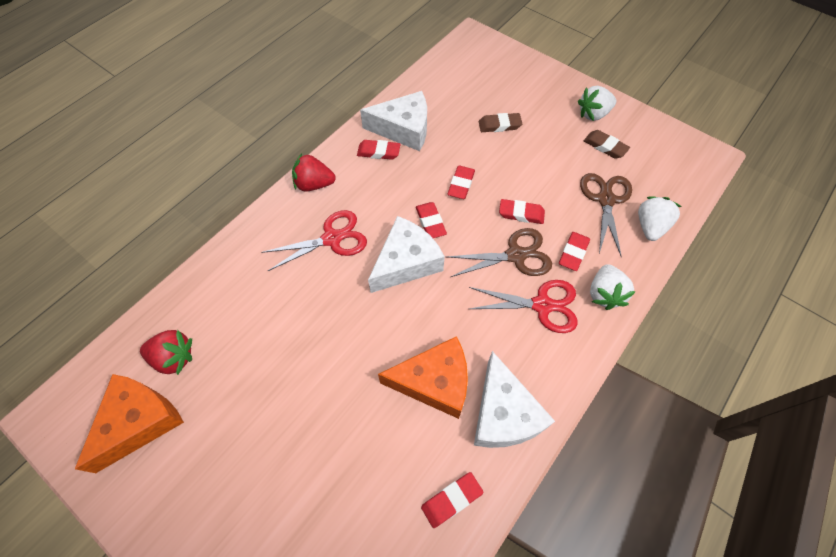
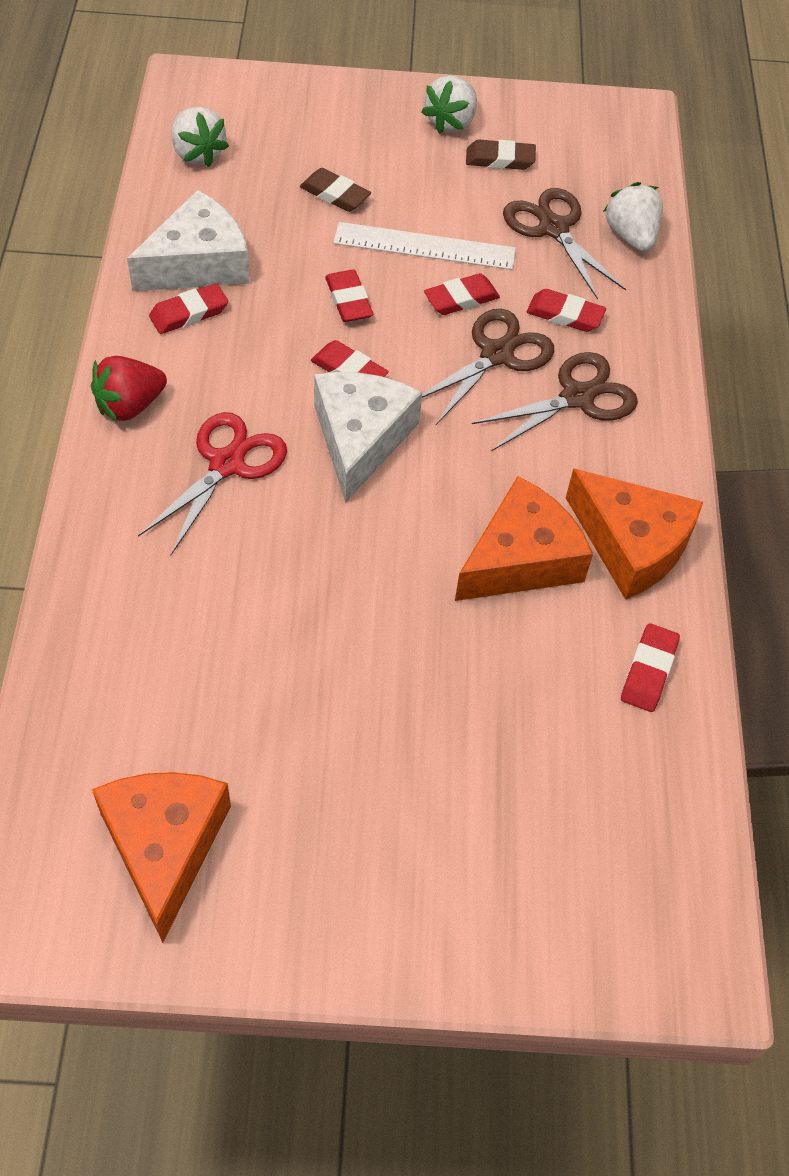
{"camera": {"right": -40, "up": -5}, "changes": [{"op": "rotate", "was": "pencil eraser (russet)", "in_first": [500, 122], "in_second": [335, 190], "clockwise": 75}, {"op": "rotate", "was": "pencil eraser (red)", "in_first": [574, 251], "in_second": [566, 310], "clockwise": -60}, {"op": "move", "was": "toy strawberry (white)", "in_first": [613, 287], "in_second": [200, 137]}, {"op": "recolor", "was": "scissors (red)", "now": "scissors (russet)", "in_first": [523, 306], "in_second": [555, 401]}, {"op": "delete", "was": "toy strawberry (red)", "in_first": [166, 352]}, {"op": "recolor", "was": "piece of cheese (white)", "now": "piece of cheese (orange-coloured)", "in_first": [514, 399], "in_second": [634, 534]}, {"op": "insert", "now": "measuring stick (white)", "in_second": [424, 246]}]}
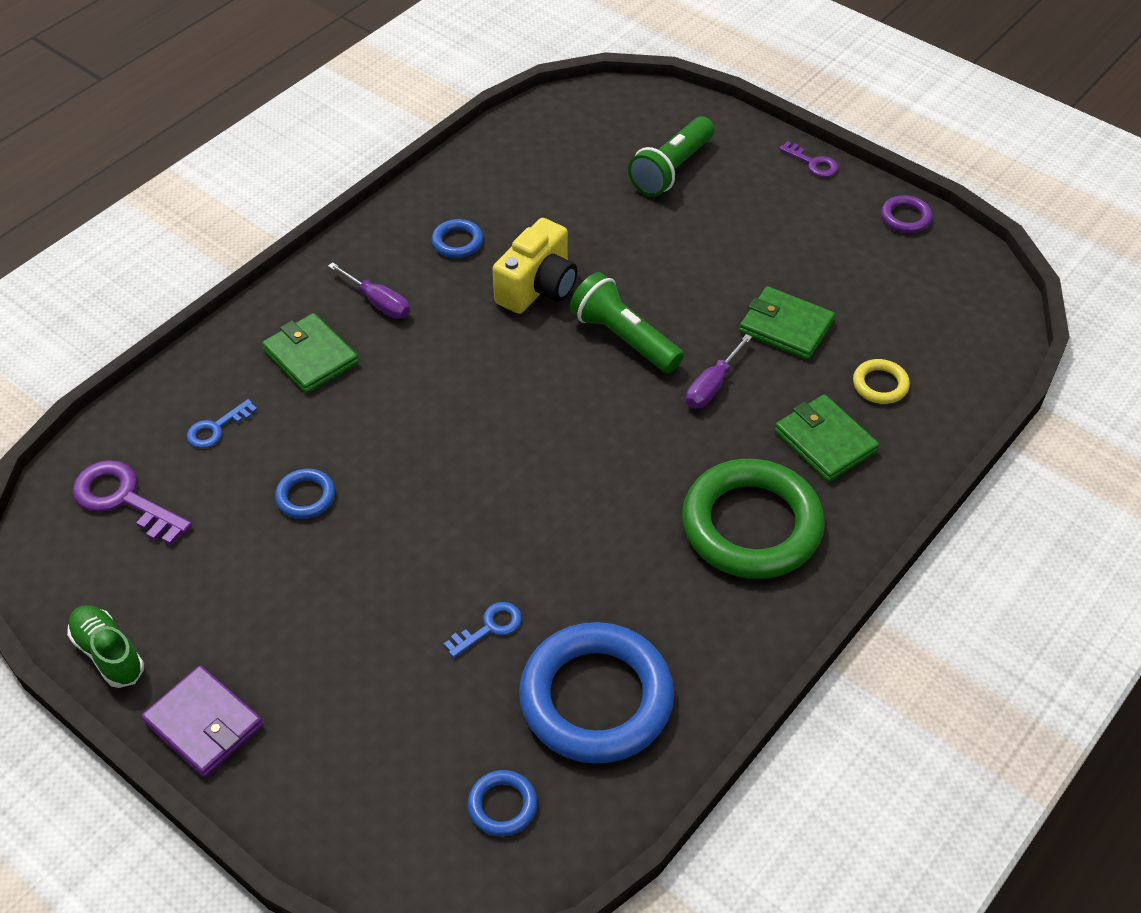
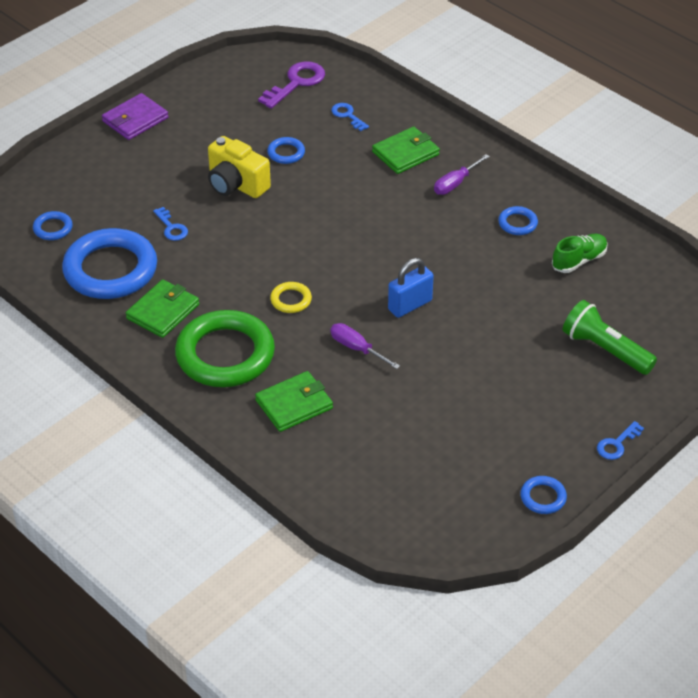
{"camera": {"right": 95, "up": -5}, "changes": [{"op": "recolor", "was": "latchkey (violet)", "now": "latchkey (royal blue)", "in_first": [808, 159], "in_second": [620, 440]}, {"op": "recolor", "was": "ring (violet)", "now": "ring (royal blue)", "in_first": [906, 214], "in_second": [543, 495]}, {"op": "move", "was": "compact camera (yellow)", "in_first": [534, 266], "in_second": [239, 167]}, {"op": "replace", "was": "flashlight (green)", "now": "padlock (royal blue)", "in_first": [627, 322], "in_second": [411, 288]}, {"op": "move", "was": "card wallet (green)", "in_first": [787, 323], "in_second": [162, 308]}, {"op": "move", "was": "ring (yellow)", "in_first": [881, 381], "in_second": [291, 297]}, {"op": "move", "was": "sneaker (green)", "in_first": [105, 646], "in_second": [580, 253]}]}
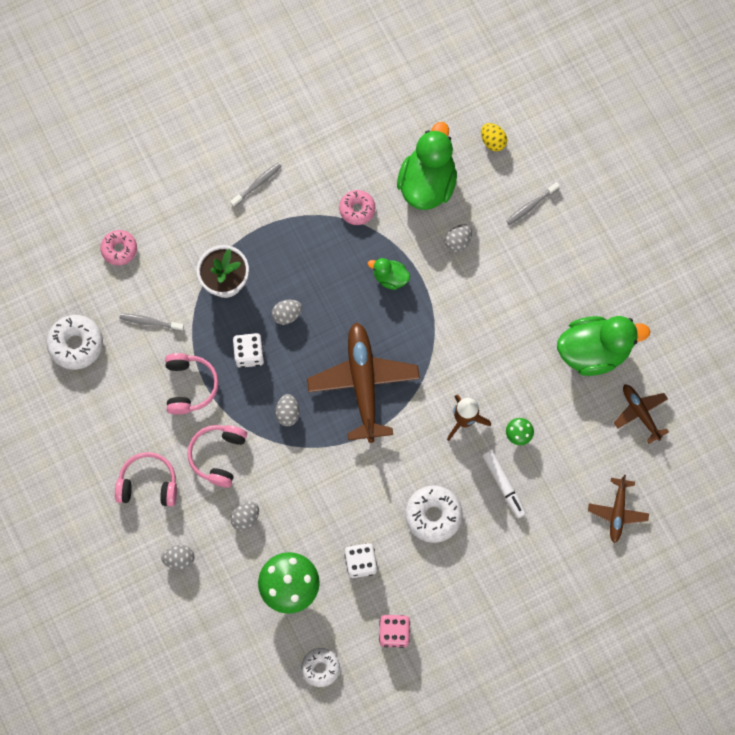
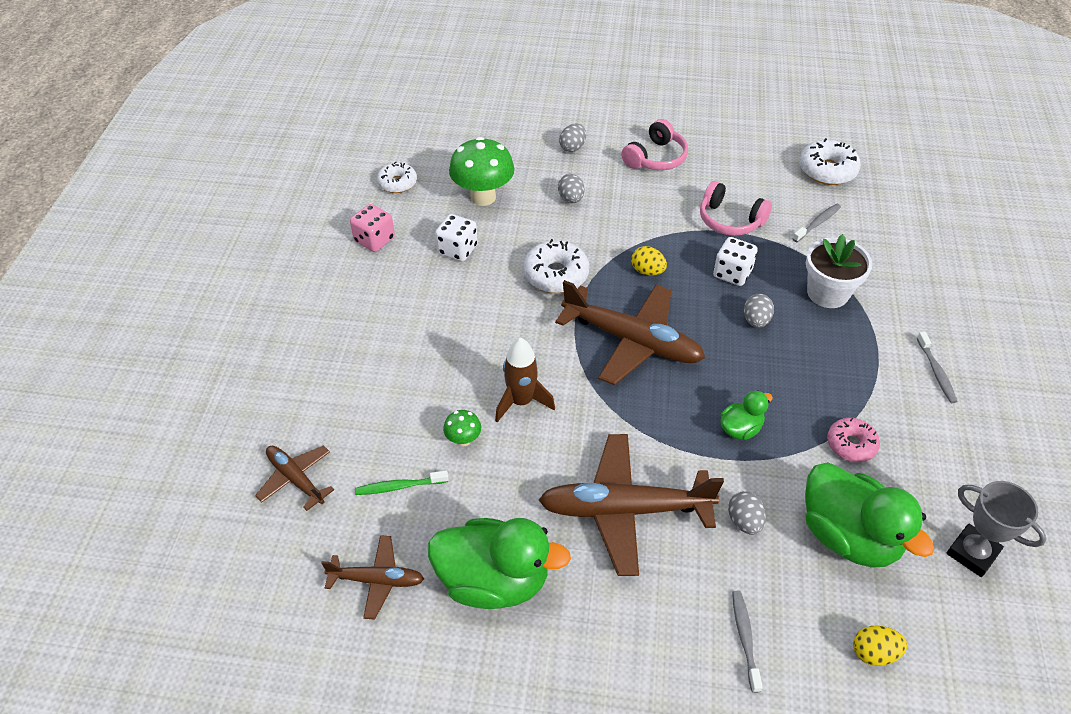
{"camera": {"right": 125, "up": -25}, "changes": [{"op": "delete", "was": "glazed donut (rose-pink)", "in_first": [118, 247]}, {"op": "rotate", "was": "duck (green)", "in_first": [604, 346], "in_second": [499, 563], "clockwise": -105}, {"op": "recolor", "was": "egg (grey)", "now": "egg (yellow)", "in_first": [287, 410], "in_second": [649, 261]}, {"op": "delete", "was": "over-ear headphones (rose-pink)", "in_first": [217, 456]}, {"op": "delete", "was": "marker (white)", "in_first": [504, 484]}, {"op": "move", "was": "glazed donut (white)", "in_first": [434, 514], "in_second": [556, 266]}, {"op": "insert", "now": "toy plane (russet)", "in_second": [631, 505]}, {"op": "insert", "now": "dental brush (green)", "in_second": [402, 482]}, {"op": "insert", "now": "award cup (grey)", "in_second": [996, 529]}]}
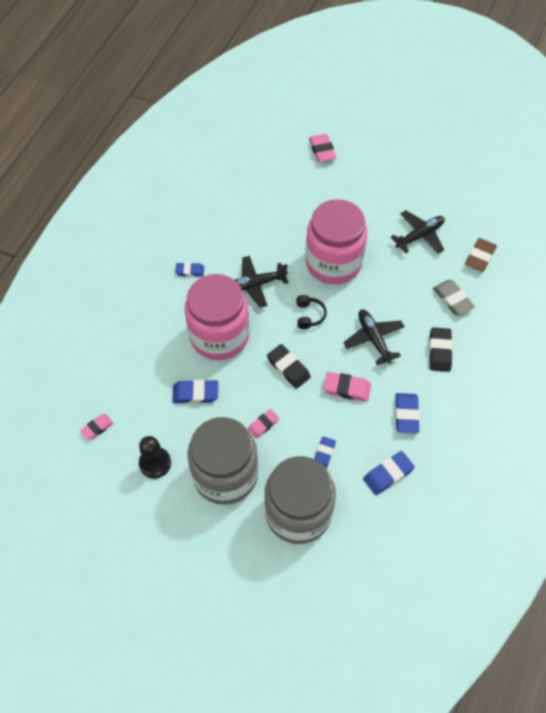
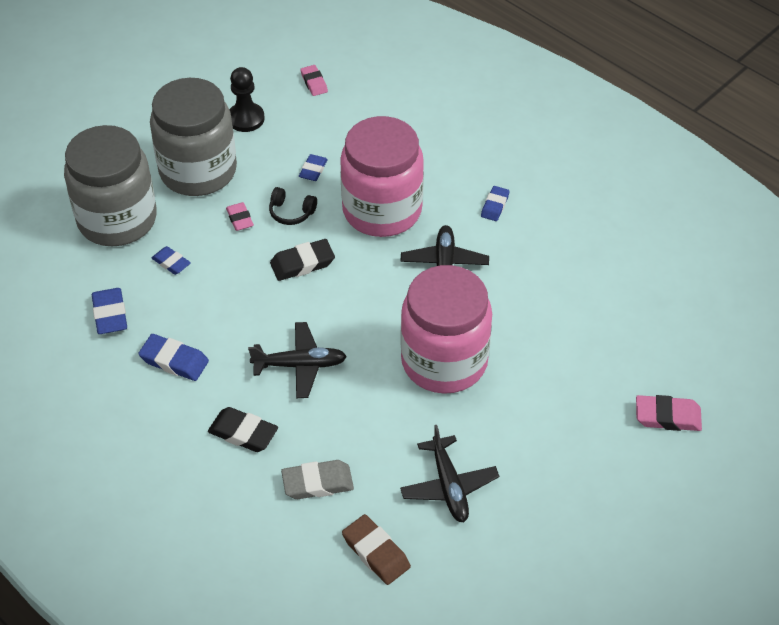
{"camera": {"right": 110, "up": -10}, "changes": [{"op": "move", "was": "over-ear headphones (ebony)", "in_first": [311, 312], "in_second": [293, 206]}, {"op": "delete", "was": "pencil eraser (rose-pink)", "in_first": [347, 387]}, {"op": "resize", "was": "pencil eraser (royal blue)", "in_first": [195, 391], "in_second": [313, 167], "ratio": 0.66}]}
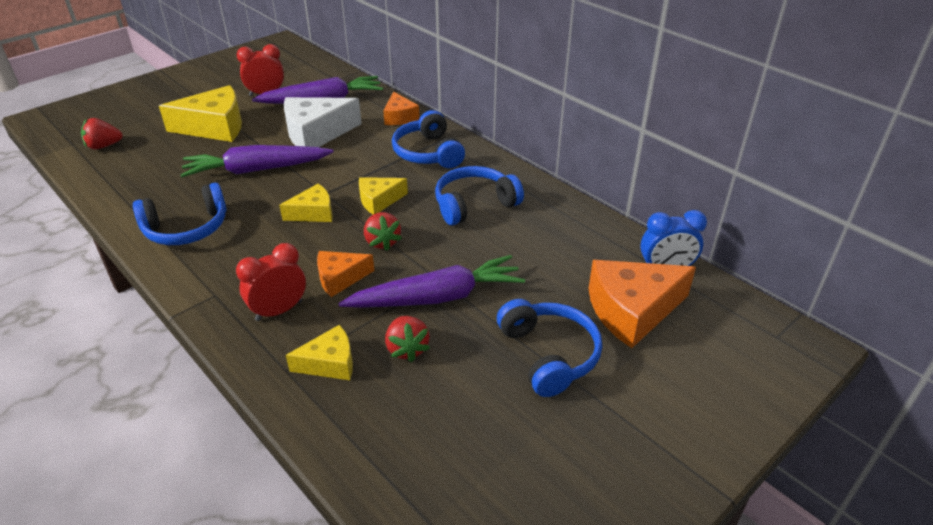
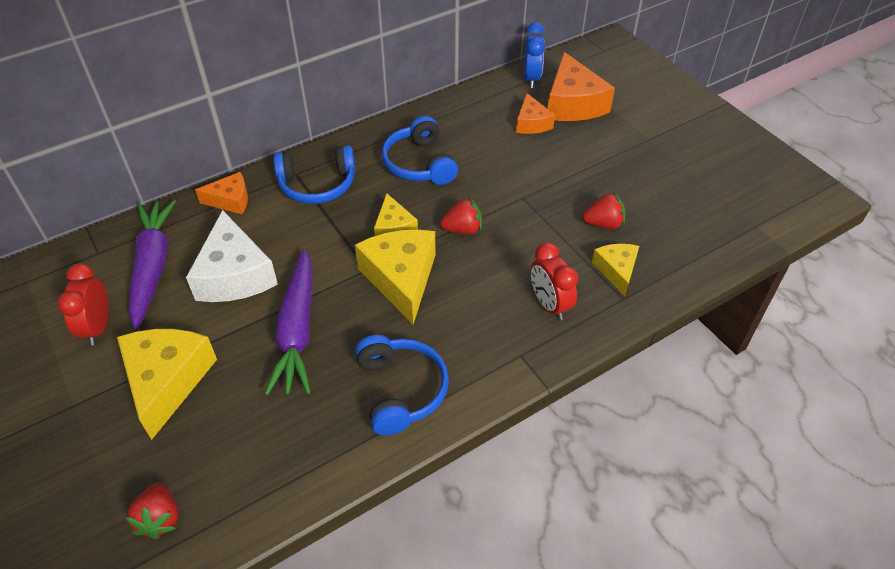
{"camera": {"right": -80, "up": 10}, "changes": [{"op": "resize", "was": "piece of cheese (yellow)", "in_first": [306, 203], "in_second": [395, 277], "ratio": 1.76}, {"op": "move", "was": "piece of cheese (orange-coloured)", "in_first": [345, 274], "in_second": [535, 113]}, {"op": "delete", "was": "root vegetable (violet)", "in_first": [431, 281]}, {"op": "delete", "was": "over-ear headphones (royal blue)", "in_first": [549, 348]}]}
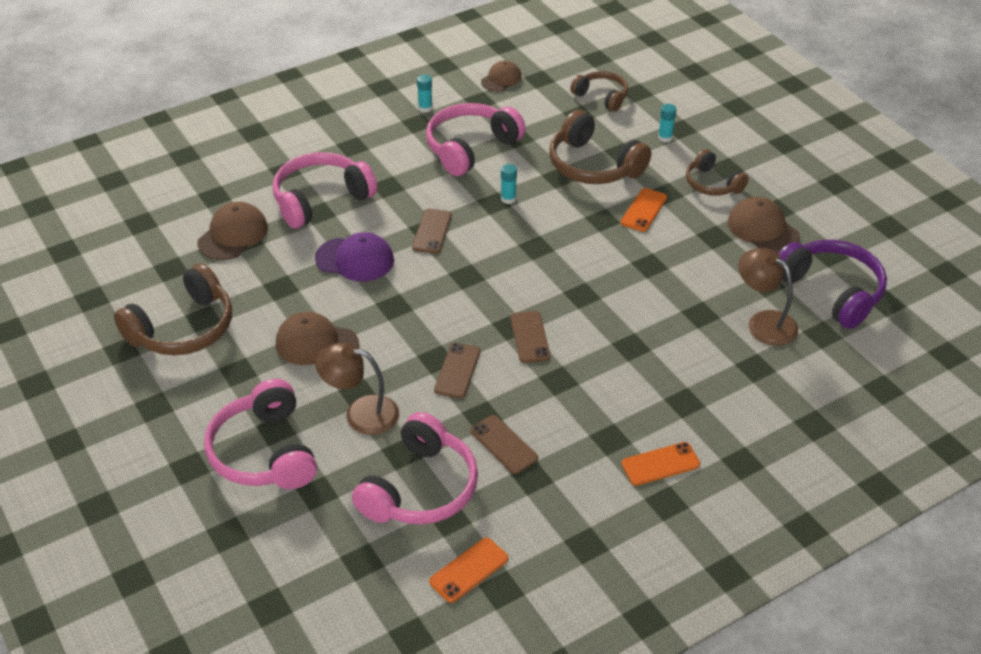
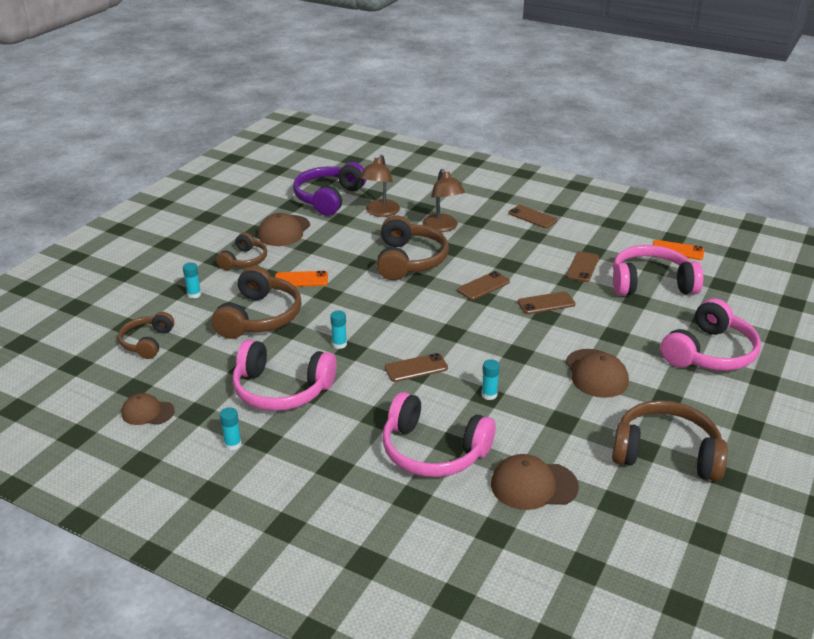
{"camera": {"right": -120, "up": -10}, "changes": [{"op": "replace", "was": "peaked cap (violet)", "now": "stick of glue (teal)", "in_first": [354, 257], "in_second": [491, 379]}, {"op": "move", "was": "lamp (russet)", "in_first": [357, 389], "in_second": [444, 200]}, {"op": "recolor", "was": "smartphone (orange-coloured)", "now": "smartphone (russet)", "in_first": [660, 464], "in_second": [532, 216]}, {"op": "insert", "now": "over-ear headphones (russet)", "in_second": [413, 247]}]}
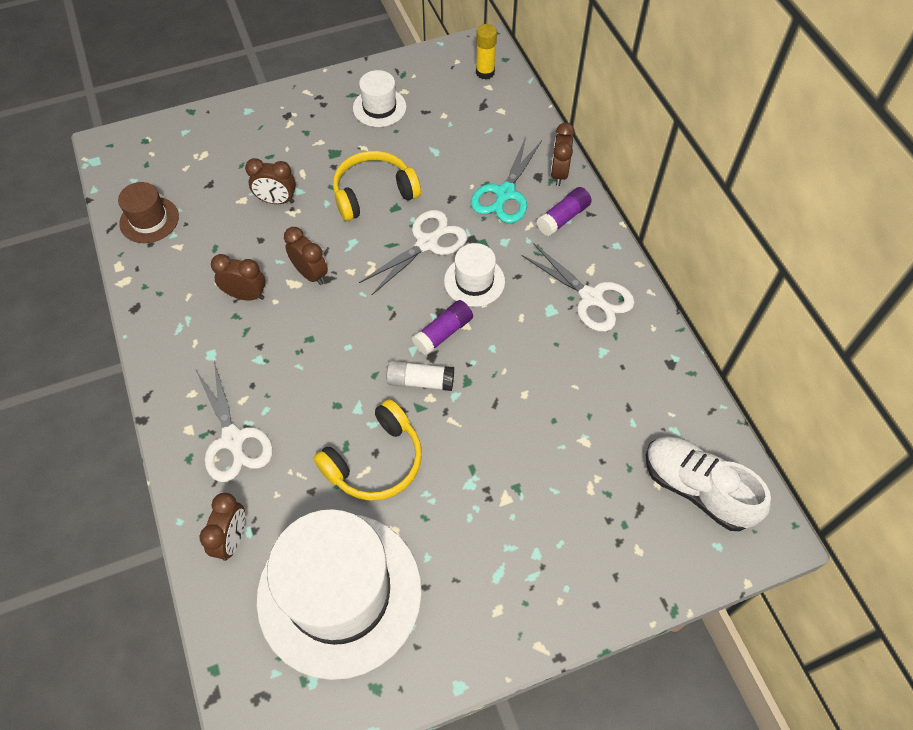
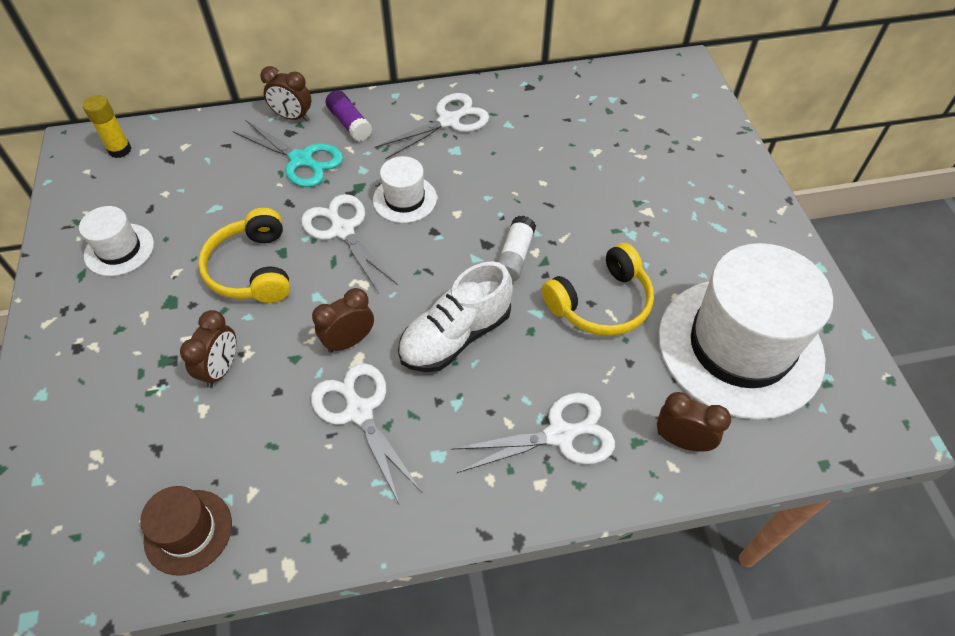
{"camera": {"right": -80, "up": -5}, "changes": [{"op": "replace", "was": "bedside clock (russet)", "now": "scissors (white)", "in_first": [238, 277], "in_second": [366, 433]}, {"op": "delete", "was": "stick of glue (violet)", "in_first": [442, 327]}, {"op": "rotate", "was": "over-ear headphones (yellow)", "in_first": [368, 450], "in_second": [598, 289], "clockwise": 90}, {"op": "move", "was": "sneaker (white)", "in_first": [708, 483], "in_second": [455, 316]}]}
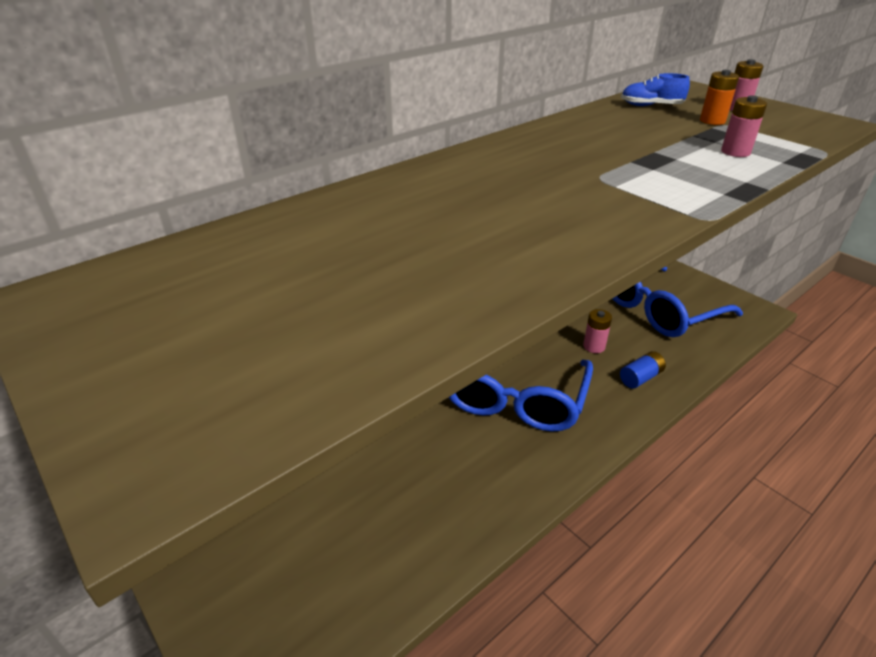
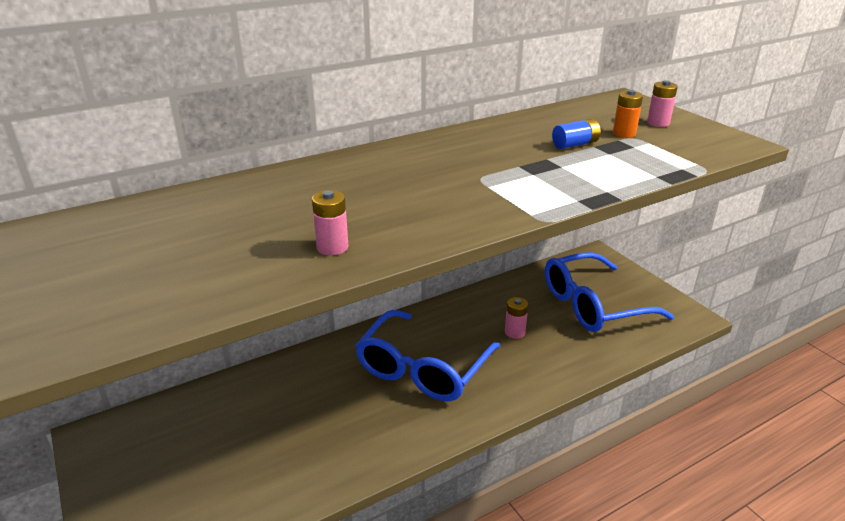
{"camera": {"right": 10, "up": -5}, "changes": [{"op": "delete", "was": "sneaker (royal blue)", "in_first": [655, 89]}, {"op": "move", "was": "AA battery (rose-pink)", "in_first": [744, 126], "in_second": [330, 223]}, {"op": "move", "was": "AA battery (royal blue)", "in_first": [643, 370], "in_second": [576, 134]}]}
